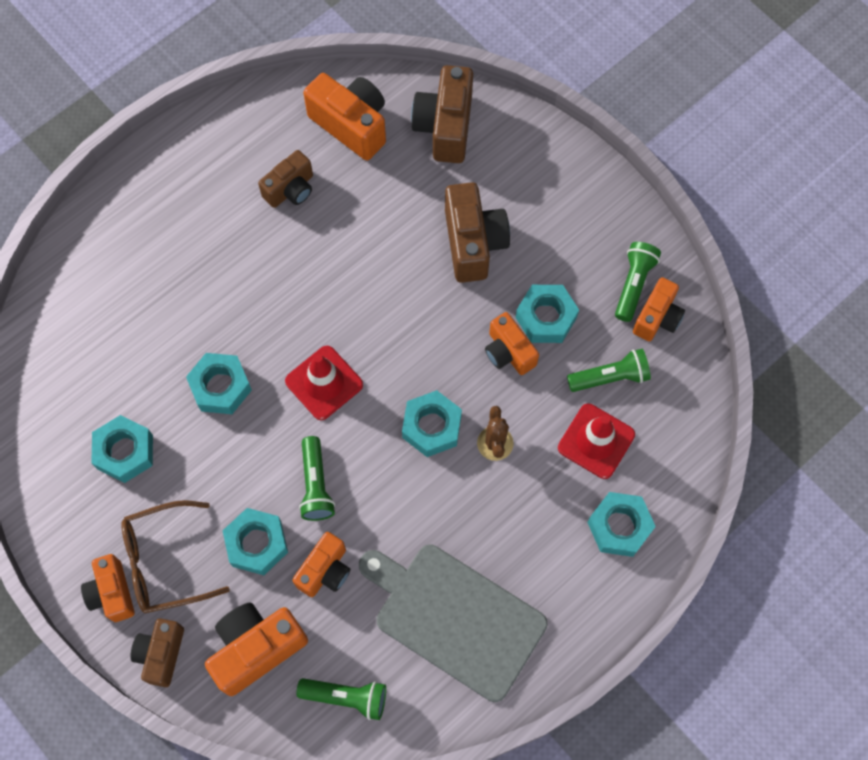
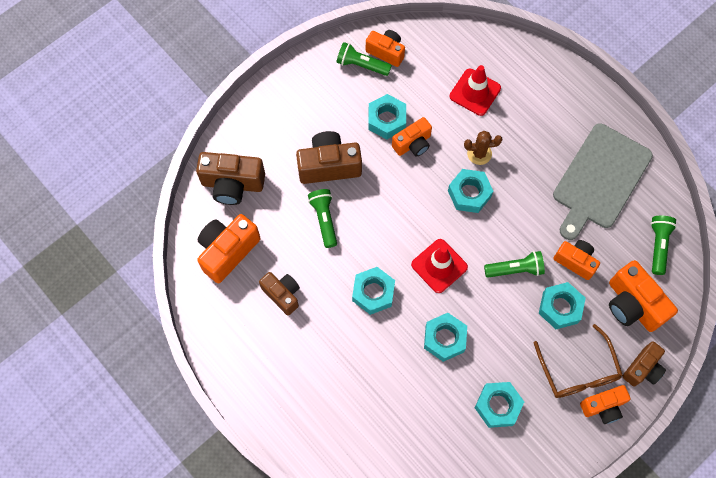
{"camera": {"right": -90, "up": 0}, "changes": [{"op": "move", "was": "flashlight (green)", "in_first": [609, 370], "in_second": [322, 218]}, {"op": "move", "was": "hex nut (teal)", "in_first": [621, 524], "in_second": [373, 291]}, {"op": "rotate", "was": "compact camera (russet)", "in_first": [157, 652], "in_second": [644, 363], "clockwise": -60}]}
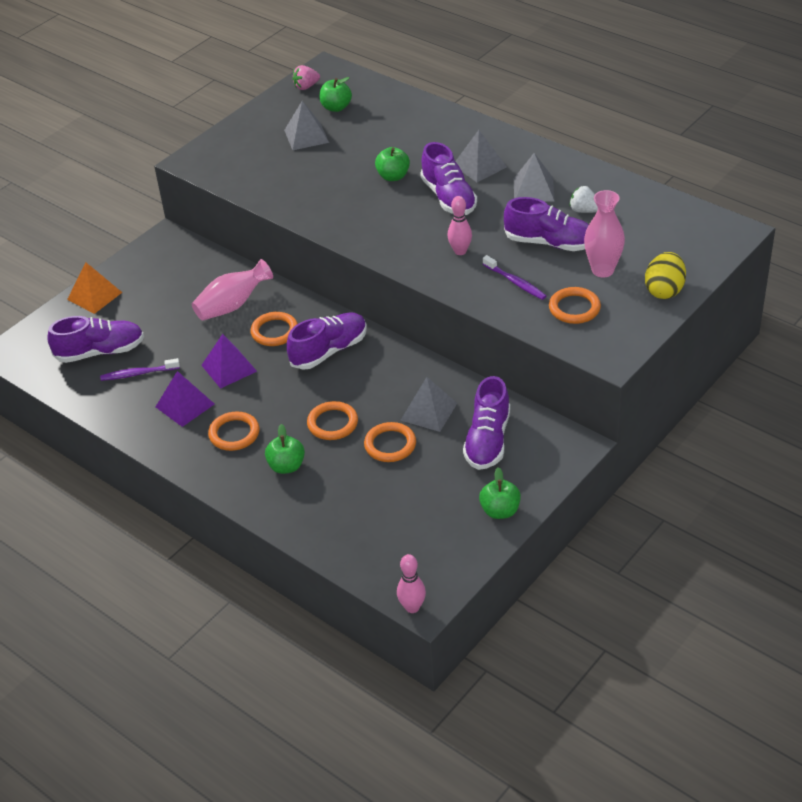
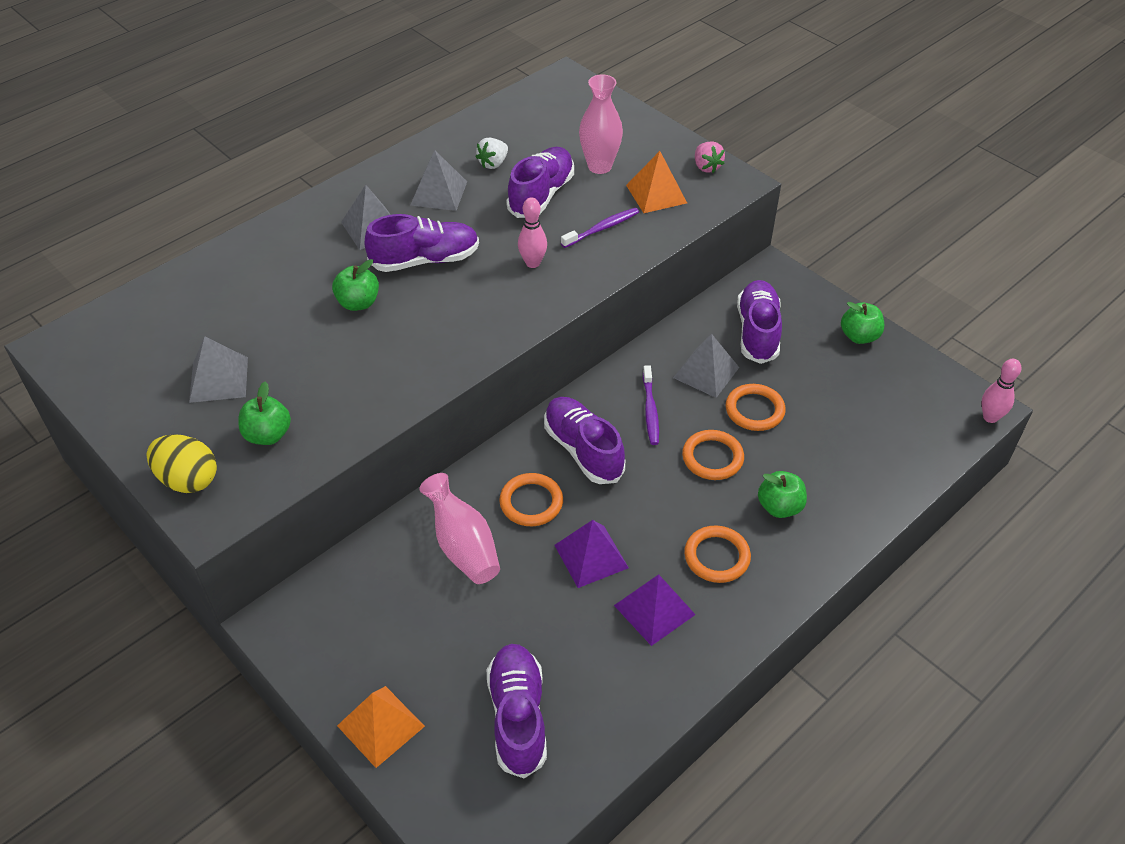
{"camera": {"right": -85, "up": 5}, "changes": [{"op": "move", "was": "toy strawberry (rose-pink)", "in_first": [306, 77], "in_second": [710, 157]}, {"op": "move", "was": "apple fruit (green)", "in_first": [336, 94], "in_second": [264, 413]}, {"op": "move", "was": "egg (yellow)", "in_first": [665, 275], "in_second": [182, 463]}, {"op": "replace", "was": "ring (orange-coloured)", "now": "solid pyramid (orange-coloured)", "in_first": [575, 305], "in_second": [656, 182]}, {"op": "move", "was": "dental brush (violet)", "in_first": [140, 369], "in_second": [651, 405]}, {"op": "rotate", "was": "sneaker (violet)", "in_first": [486, 423], "in_second": [759, 322], "clockwise": -105}]}
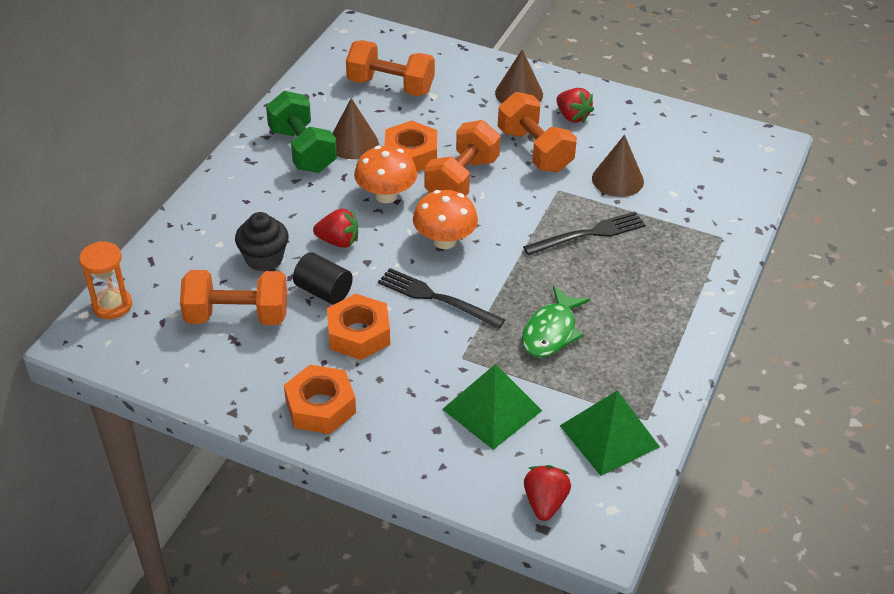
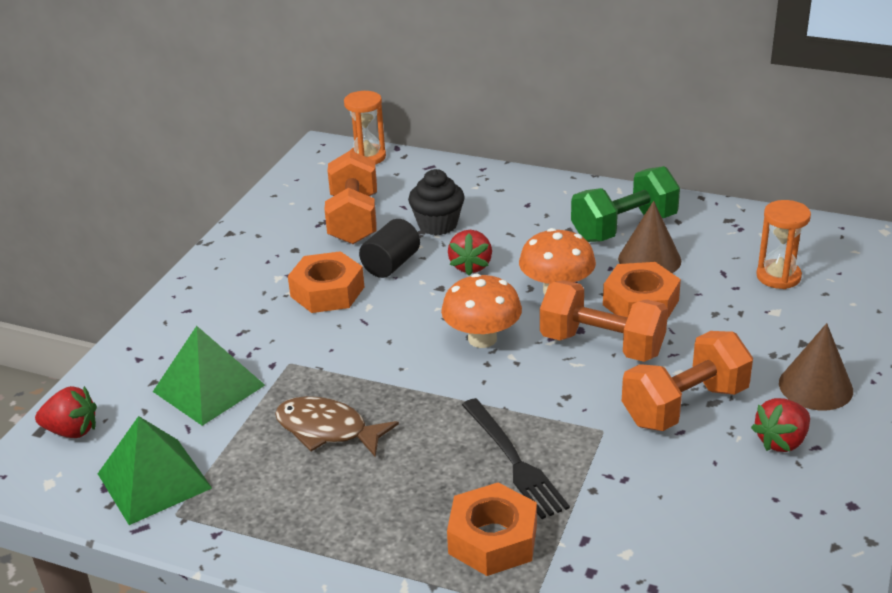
{"camera": {"right": 90, "up": -10}, "changes": [{"op": "replace", "was": "free weight (orange-coloured)", "now": "sand timer (orange-coloured)", "in_first": [390, 68], "in_second": [783, 244]}, {"op": "delete", "was": "cone (russet)", "in_first": [618, 166]}, {"op": "delete", "was": "table fork (ebony)", "in_first": [441, 298]}, {"op": "recolor", "was": "fish (green)", "now": "fish (russet)", "in_first": [556, 322], "in_second": [337, 426]}, {"op": "move", "was": "hex nut (orange-coloured)", "in_first": [320, 399], "in_second": [492, 529]}]}
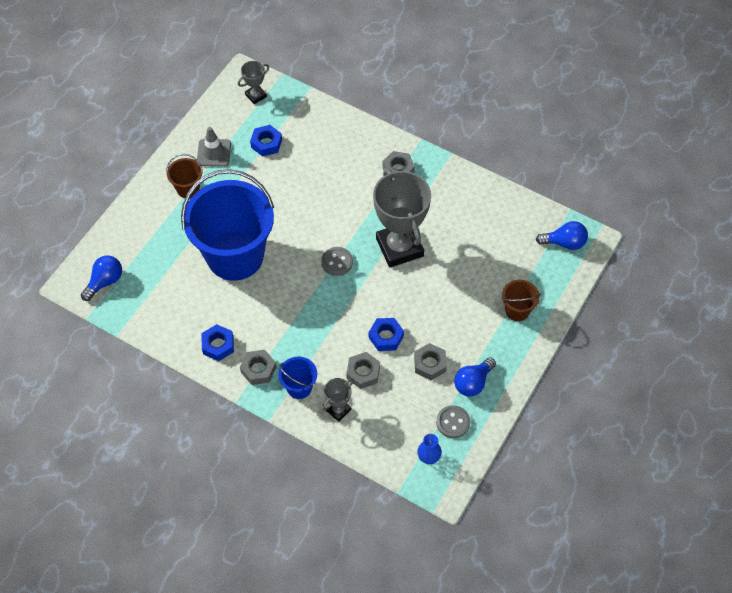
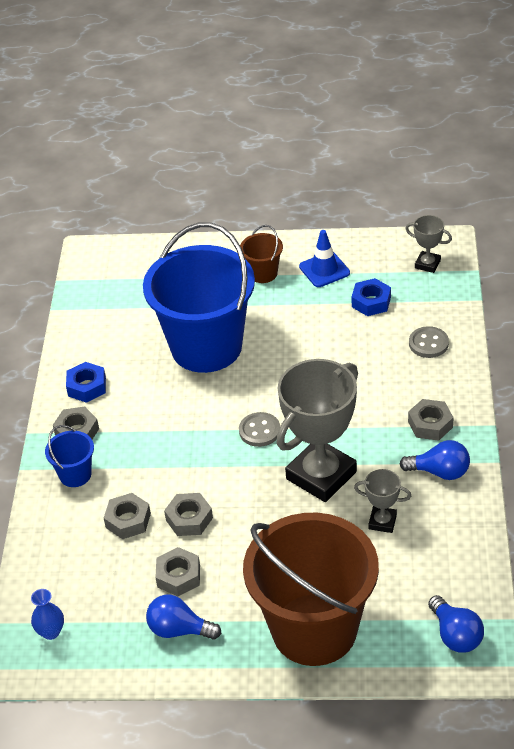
{"camera": {"right": 65, "up": -15}, "changes": [{"op": "recolor", "was": "safety cone (grey)", "now": "safety cone (royal blue)", "in_first": [214, 147], "in_second": [324, 258]}, {"op": "move", "was": "lightbulb (royal blue)", "in_first": [101, 278], "in_second": [435, 460]}, {"op": "resize", "was": "sand bucket (russet)", "in_first": [521, 300], "in_second": [311, 589], "ratio": 2.4}, {"op": "recolor", "was": "hex nut (royal blue)", "now": "hex nut (grey)", "in_first": [386, 334], "in_second": [188, 514]}, {"op": "move", "was": "award cup (grey)", "in_first": [337, 400], "in_second": [382, 501]}, {"op": "move", "was": "sewing button (grey)", "in_first": [453, 421], "in_second": [429, 342]}]}
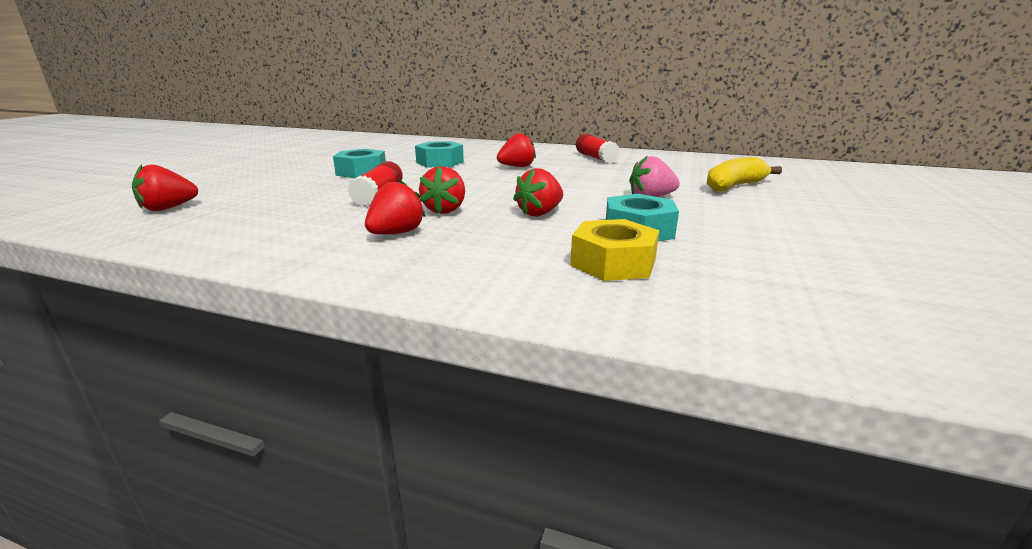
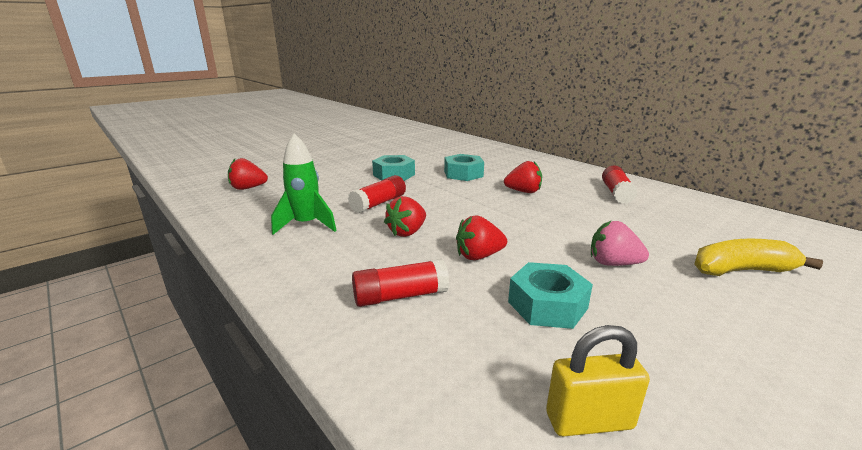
{"camera": {"right": 30, "up": 0}, "changes": [{"op": "delete", "was": "toy strawberry (red)", "in_first": [395, 206]}, {"op": "delete", "was": "hex nut (yellow)", "in_first": [614, 250]}, {"op": "insert", "now": "spaceship (green)", "in_second": [304, 184]}, {"op": "insert", "now": "stick of glue (red)", "in_second": [400, 283]}, {"op": "insert", "now": "padlock (yellow)", "in_second": [598, 381]}]}
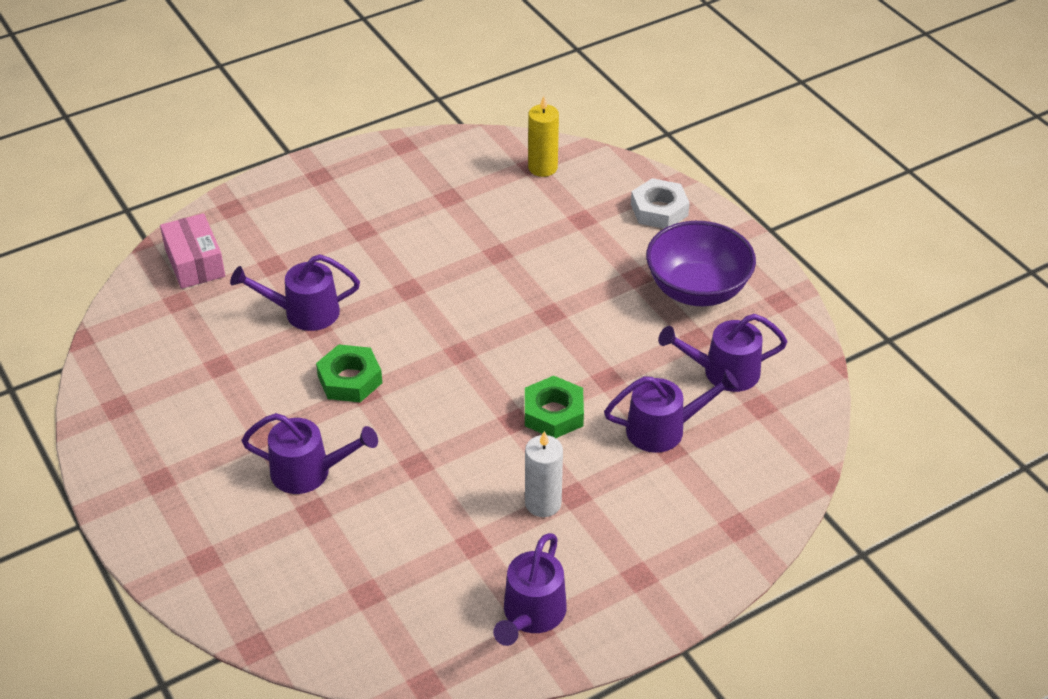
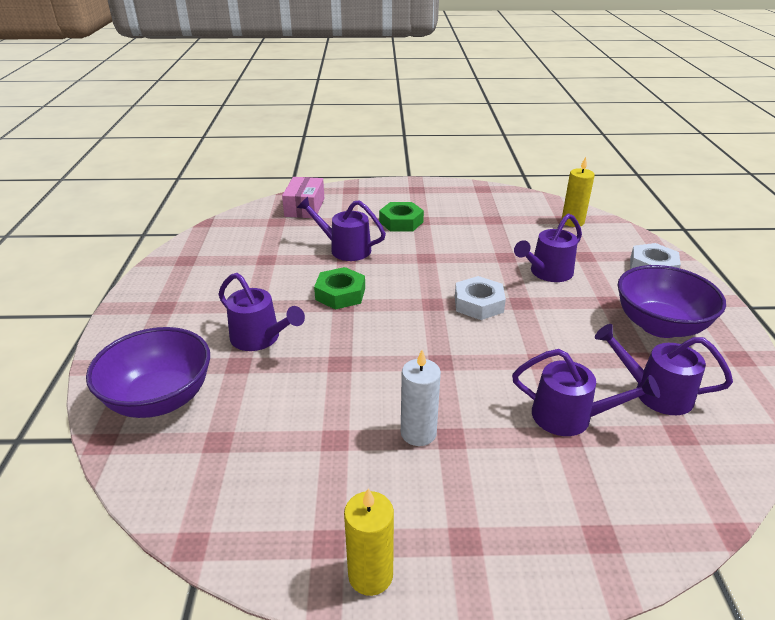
{"camera": {"right": 30, "up": -10}, "changes": [{"op": "move", "was": "hex nut (green)", "in_first": [554, 407], "in_second": [401, 217]}, {"op": "move", "was": "sprinkling can (violet)", "in_first": [530, 589], "in_second": [548, 247]}, {"op": "insert", "now": "hex nut (white)", "in_second": [480, 298]}, {"op": "insert", "now": "deep dish (violet)", "in_second": [148, 372]}, {"op": "insert", "now": "wax candle (yellow)", "in_second": [369, 542]}]}
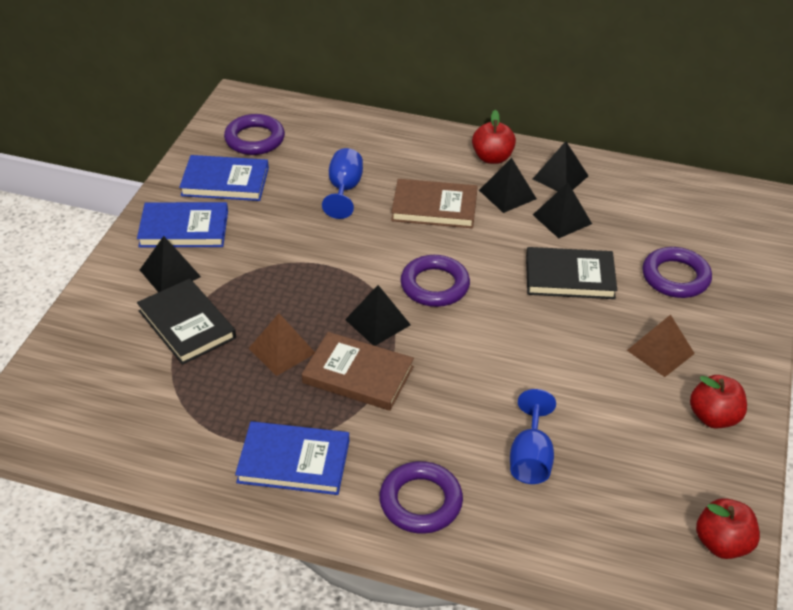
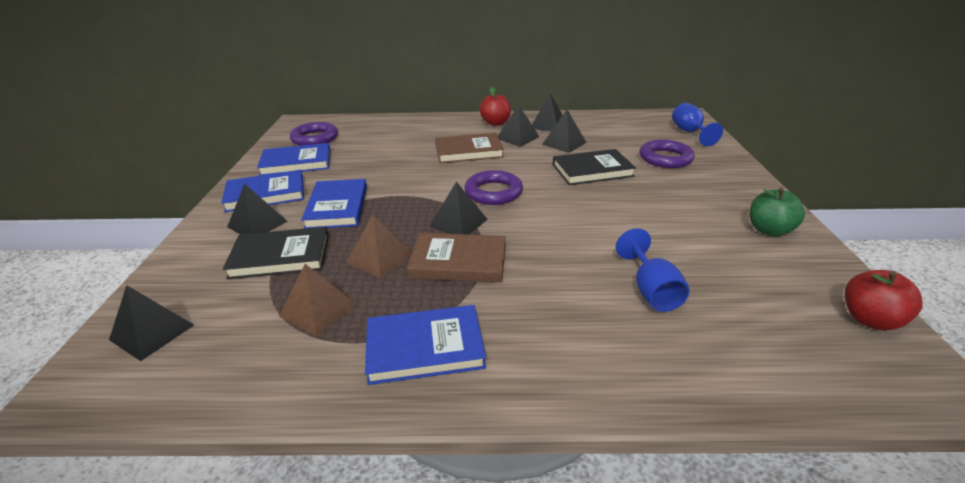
{"camera": {"right": -15, "up": -10}, "changes": [{"op": "move", "was": "chalice (royal blue)", "in_first": [342, 183], "in_second": [697, 124]}, {"op": "rotate", "was": "hardcover (ebony)", "in_first": [186, 321], "in_second": [276, 253], "clockwise": -45}, {"op": "move", "was": "solid pyramid (russet)", "in_first": [661, 346], "in_second": [317, 300]}, {"op": "recolor", "was": "apple fruit (red)", "now": "apple fruit (green)", "in_first": [718, 401], "in_second": [777, 212]}, {"op": "delete", "was": "ring (violet)", "in_first": [421, 497]}, {"op": "insert", "now": "hardcover (royal blue)", "in_second": [334, 204]}, {"op": "insert", "now": "solid pyramid (ebony)", "in_second": [151, 323]}]}
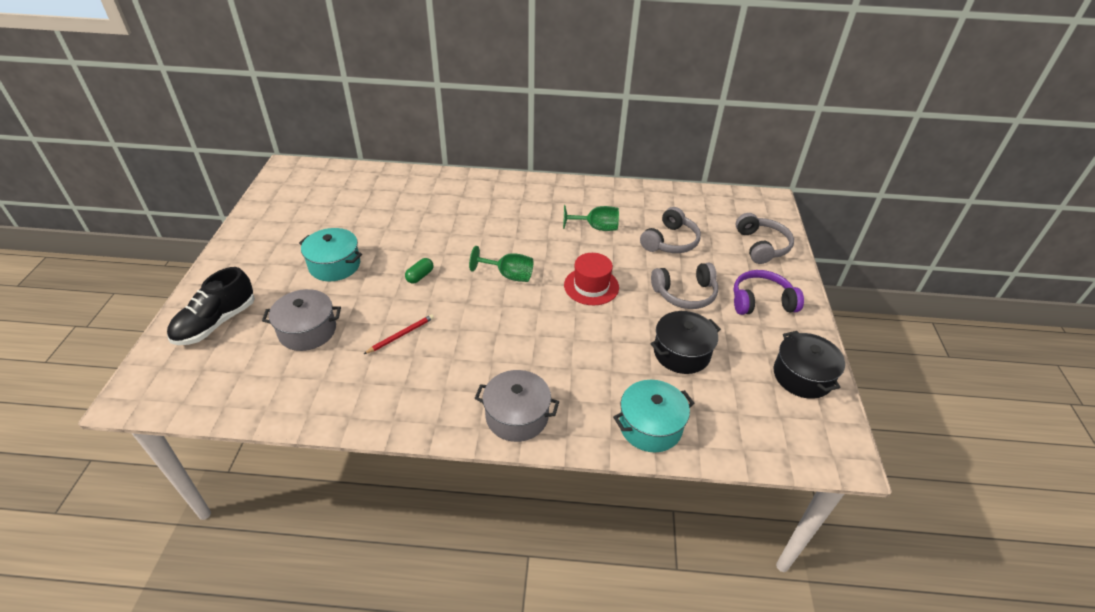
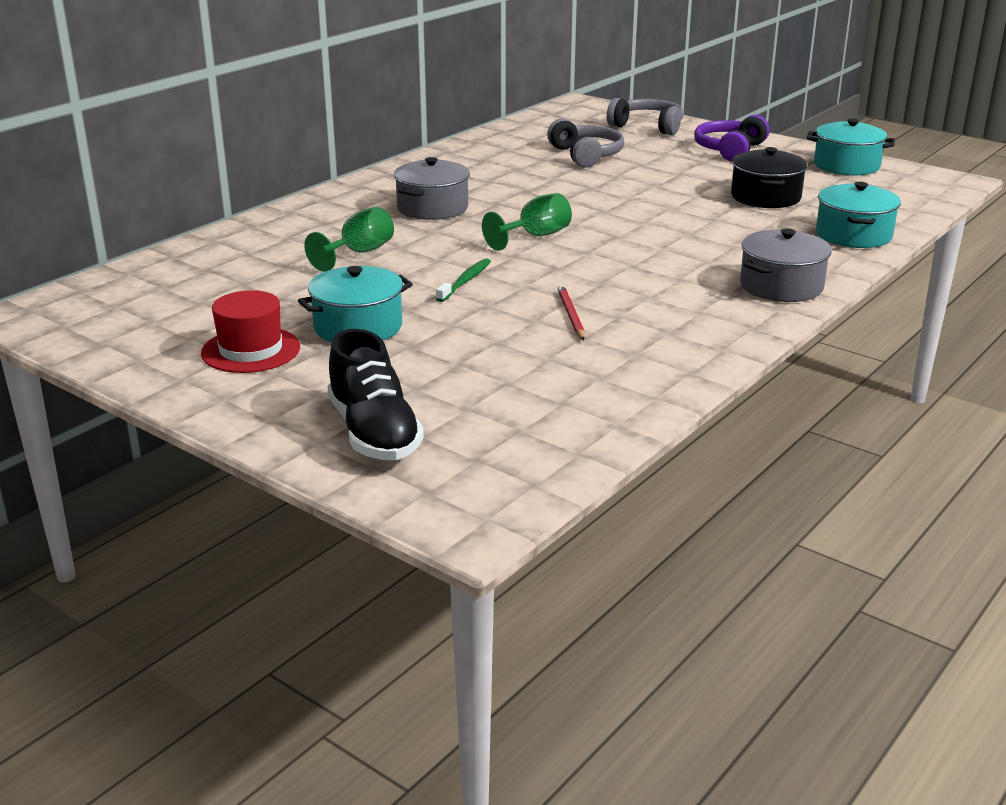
{"camera": {"right": -55, "up": -15}, "changes": [{"op": "move", "was": "chalice (green)", "in_first": [591, 218], "in_second": [349, 239]}, {"op": "move", "was": "tall hat (red)", "in_first": [591, 279], "in_second": [250, 331]}, {"op": "replace", "was": "pill (green)", "now": "dental brush (green)", "in_first": [419, 270], "in_second": [463, 280]}, {"op": "delete", "was": "over-ear headphones (grey)", "in_first": [684, 286]}, {"op": "move", "was": "cooking pot (grey)", "in_first": [301, 320], "in_second": [432, 188]}, {"op": "recolor", "was": "cooking pot (ebony)", "now": "cooking pot (teal)", "in_first": [809, 365], "in_second": [851, 147]}]}
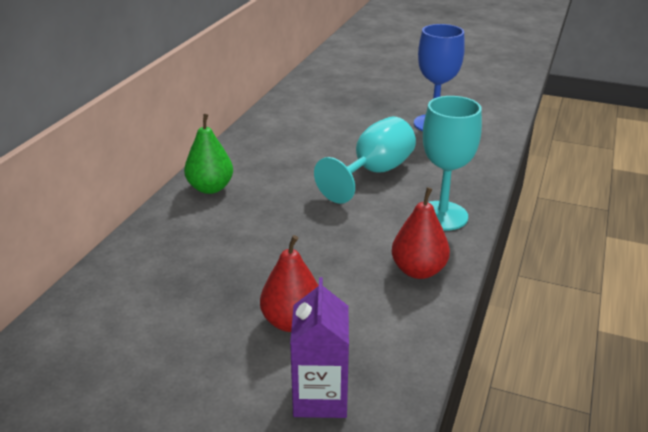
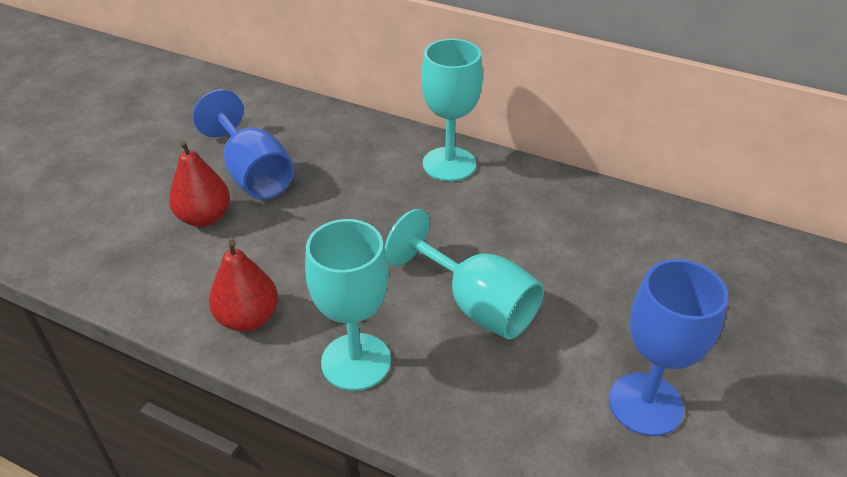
{"camera": {"right": 95, "up": 10}, "changes": [{"op": "replace", "was": "pear (green)", "now": "chalice (teal)", "in_first": [208, 154], "in_second": [452, 110]}, {"op": "delete", "was": "carton (violet)", "in_first": [319, 347]}, {"op": "insert", "now": "chalice (royal blue)", "in_second": [243, 144]}]}
